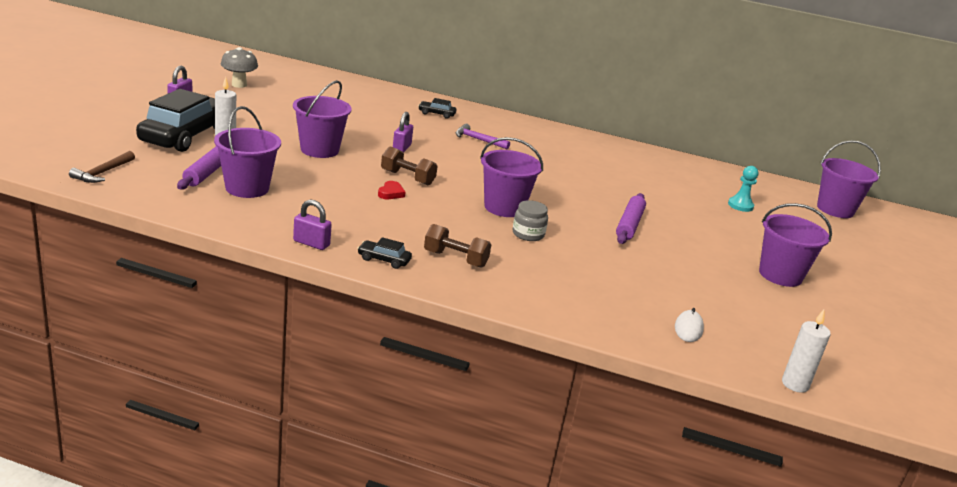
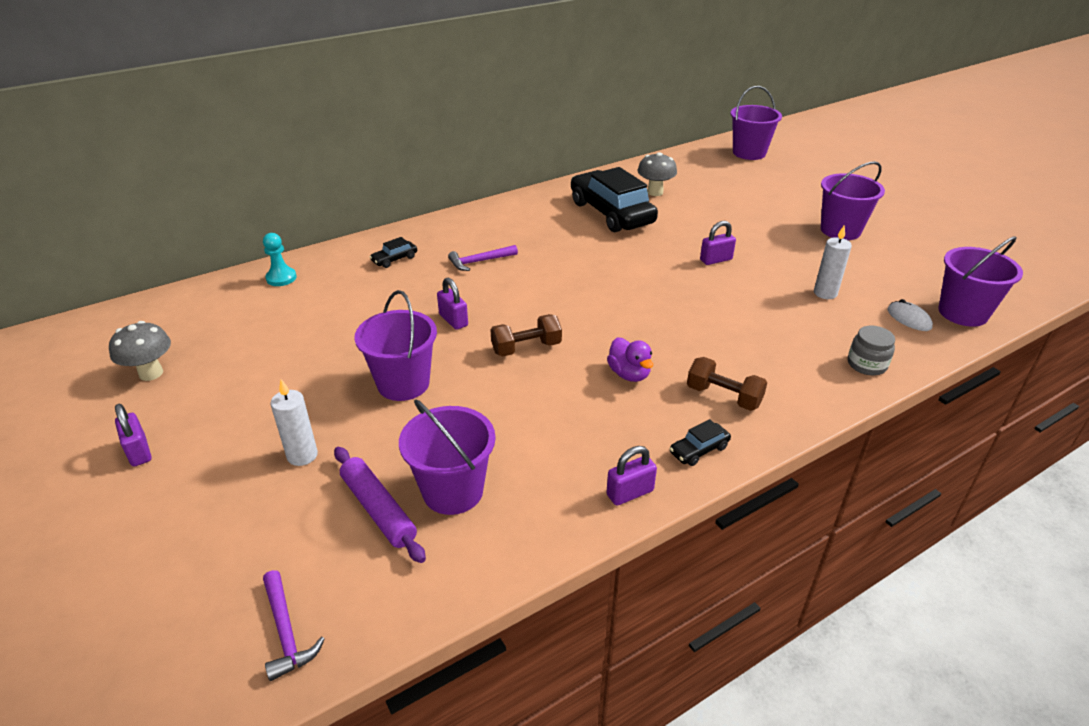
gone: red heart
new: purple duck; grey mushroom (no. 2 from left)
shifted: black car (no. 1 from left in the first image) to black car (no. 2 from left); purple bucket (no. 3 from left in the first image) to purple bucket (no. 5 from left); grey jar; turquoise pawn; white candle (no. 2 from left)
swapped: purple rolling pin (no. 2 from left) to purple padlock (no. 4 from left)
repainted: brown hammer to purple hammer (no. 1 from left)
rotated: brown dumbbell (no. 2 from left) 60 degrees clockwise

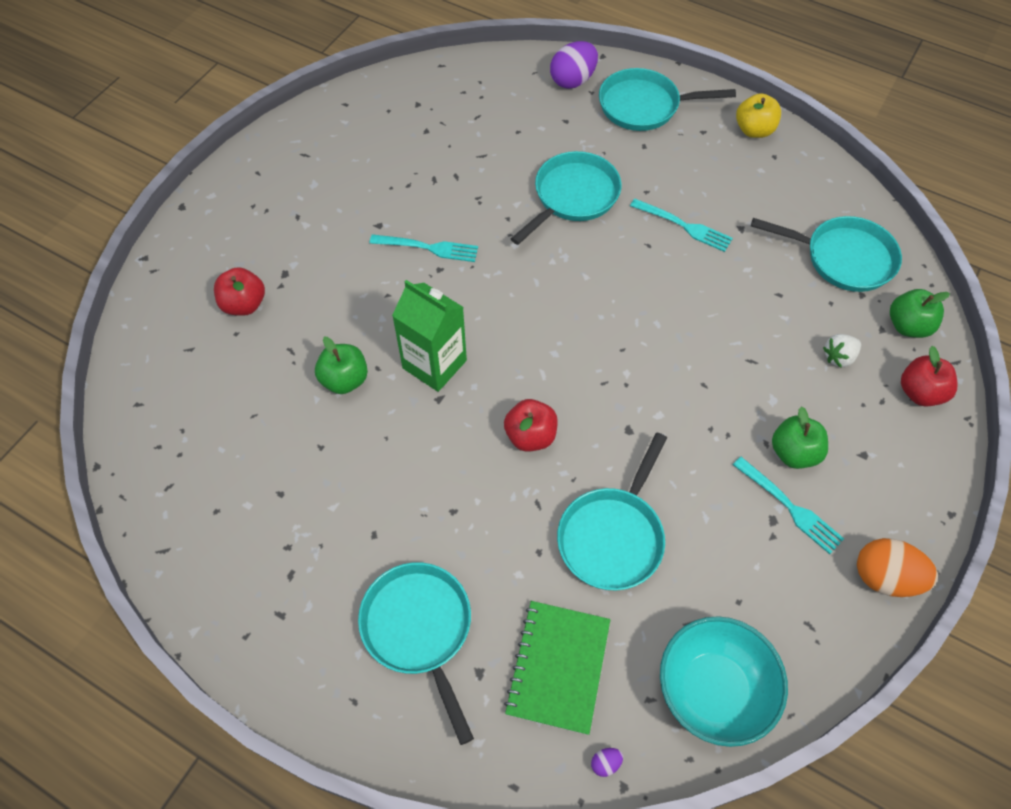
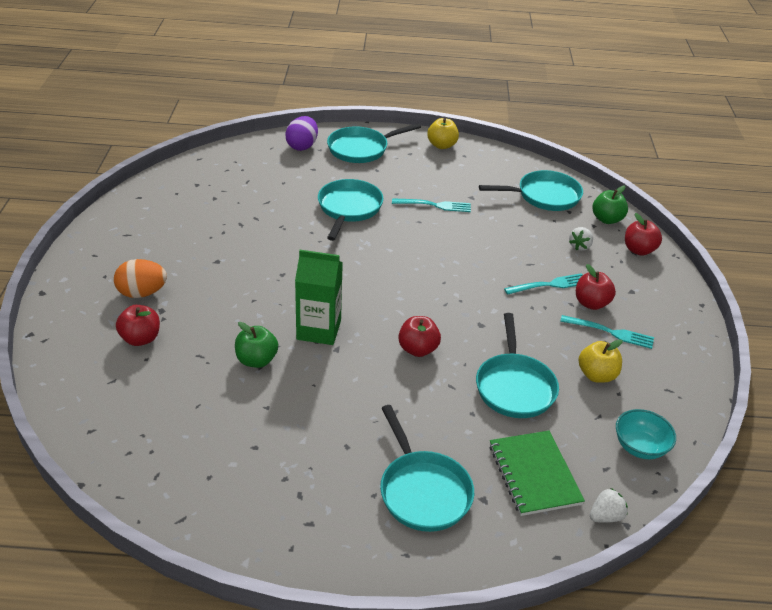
new: yellow apple (no. 2 from left)
shifted: turquoise fork (no. 1 from left in the first image) to turquoise fork (no. 2 from left); orange egg
swapped: purple egg (no. 2 from left) to white strawberry (no. 2 from left)
repainted: green apple (no. 2 from left) to red apple (no. 3 from left)
rotated: turquoise pan (no. 1 from left in the first image) 150 degrees counterclockwise
scaled: turquoise bowl x0.64

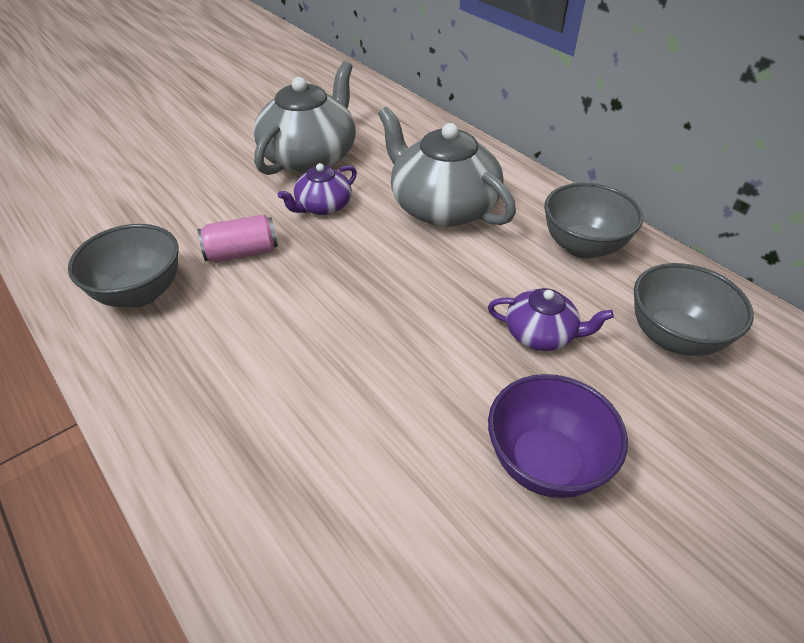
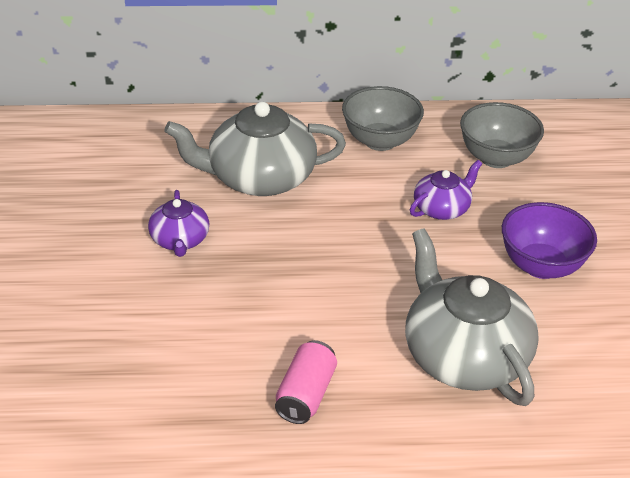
gone: grey bowl (no. 1 from left)
shifted: pink can; grey teapot (no. 1 from left in the first image) to grey teapot (no. 2 from left)

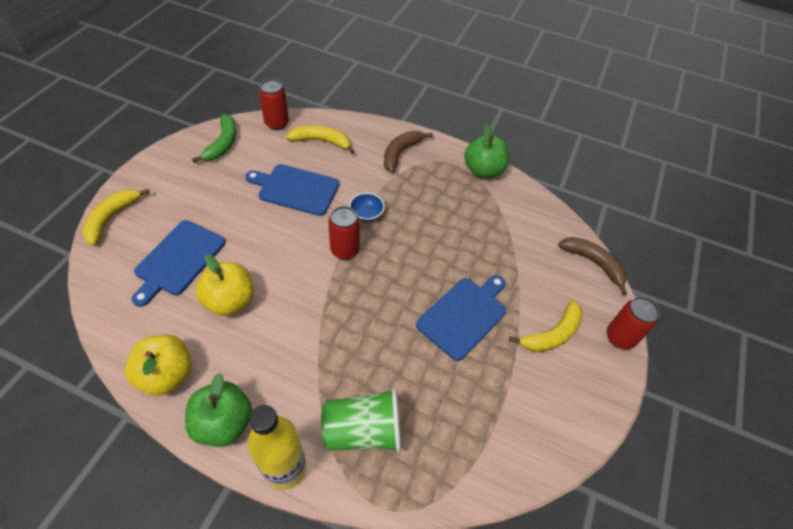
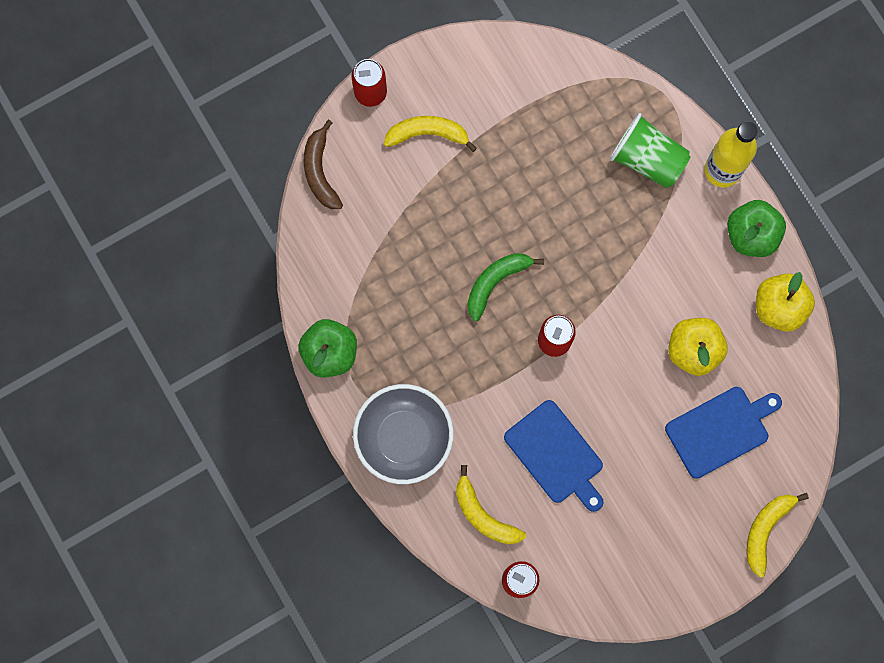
gone: blue bowl; blue cutting board (no. 3 from left)
shifted: green banana
swapped: brown banana (no. 1 from left) to grey bowl
rotated: yellow banana (no. 1 from left in the first image) 150 degrees clockwise

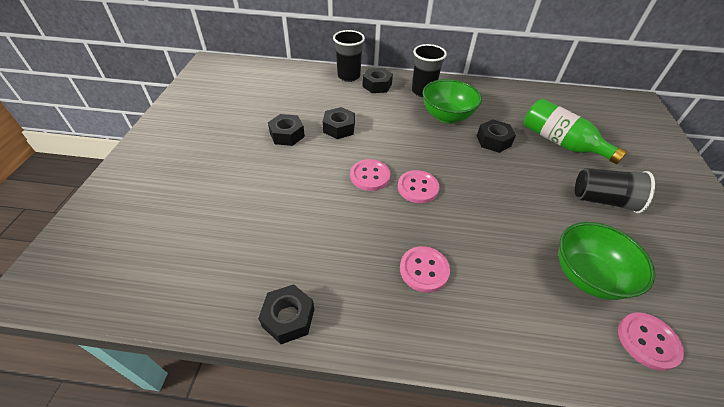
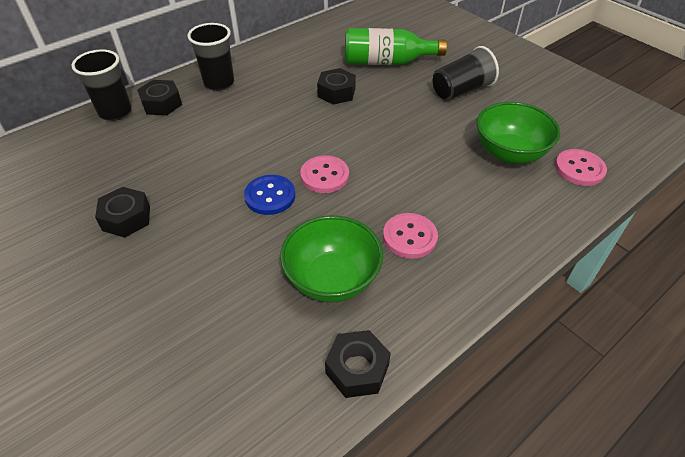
gone: black nut (no. 3 from left)
shifted: green bowl (no. 1 from left)
repainted: pink button (no. 1 from left) to blue button

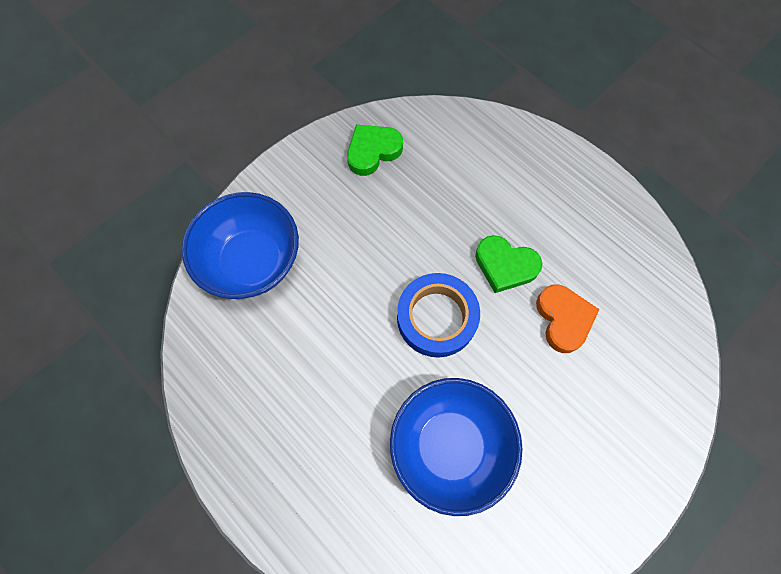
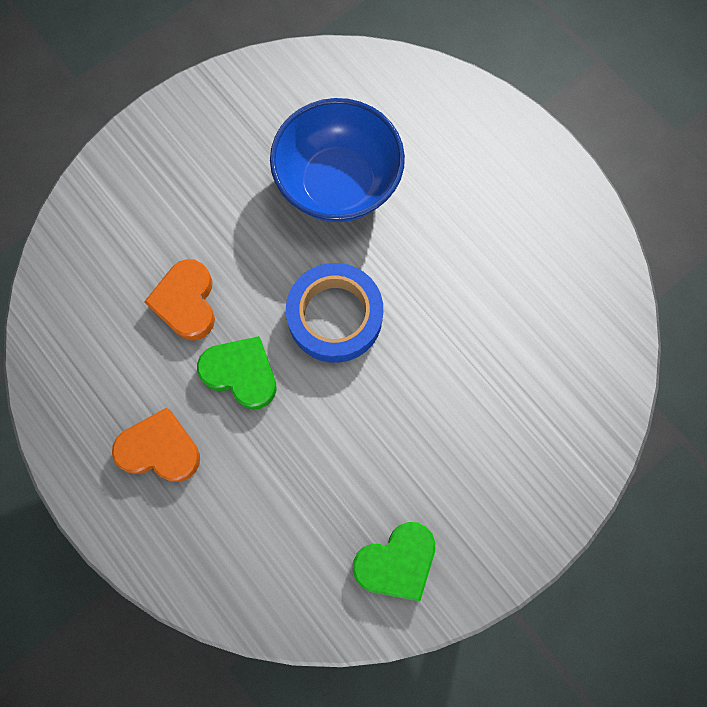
gone: blue bowl (no. 1 from left)
new: orange heart (no. 1 from left)

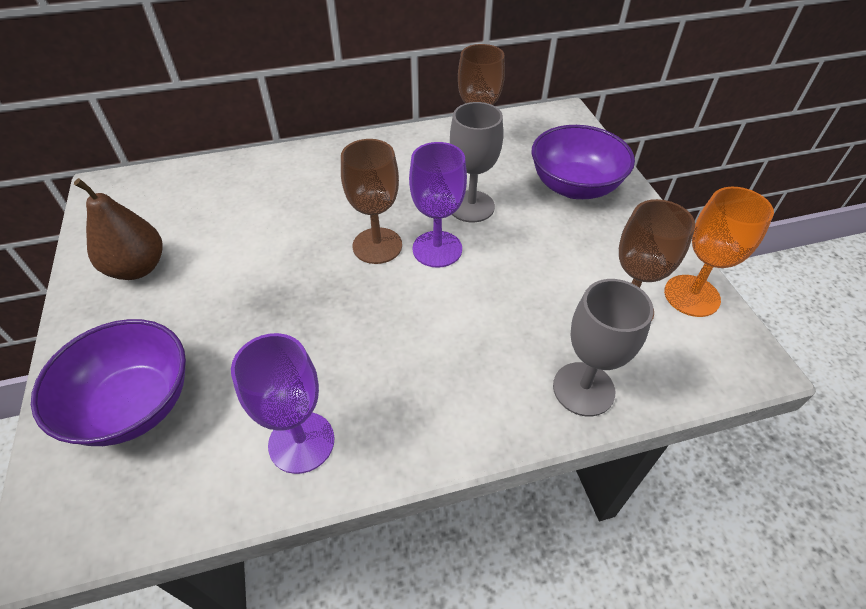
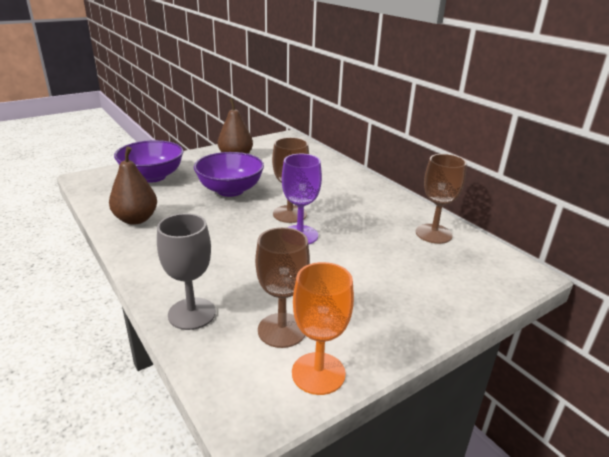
gone: grey goblet (no. 1 from left)
shifted: purple bowl (no. 2 from left)
swapped: purple goblet (no. 1 from left) to brown pear (no. 1 from left)

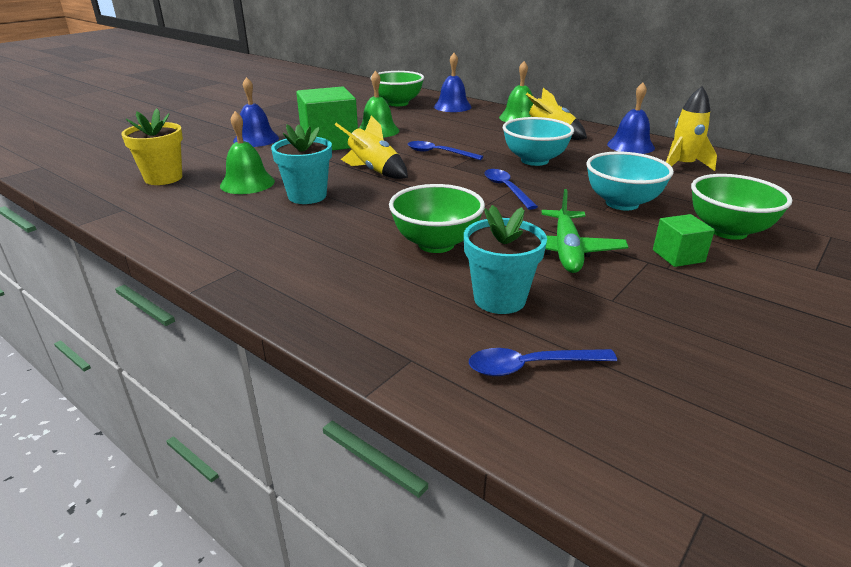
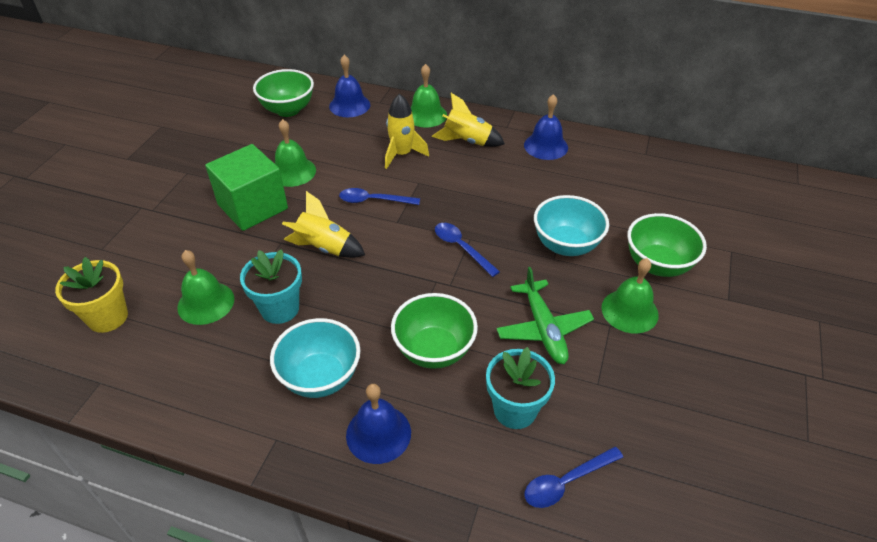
shifted: blue bell (no. 1 from left in the first image) to blue bell (no. 2 from left); turquoise bowl (no. 1 from left); yellow rocket (no. 3 from left in the first image) to yellow rocket (no. 2 from left)
swapped: green cube (no. 2 from left) to green bell (no. 4 from left)

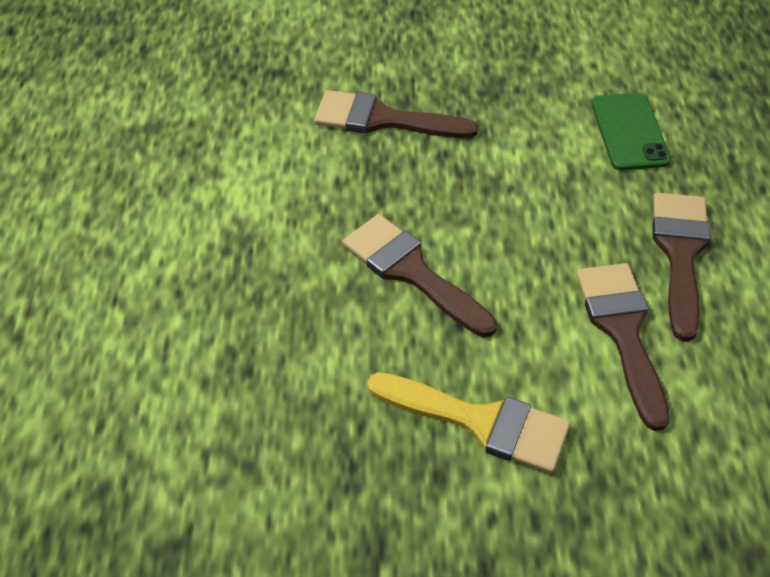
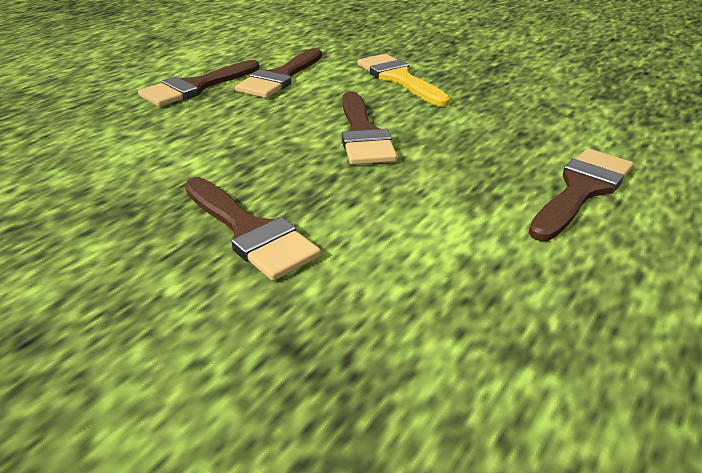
gone: green phone
new: brown brush (no. 5 from left)

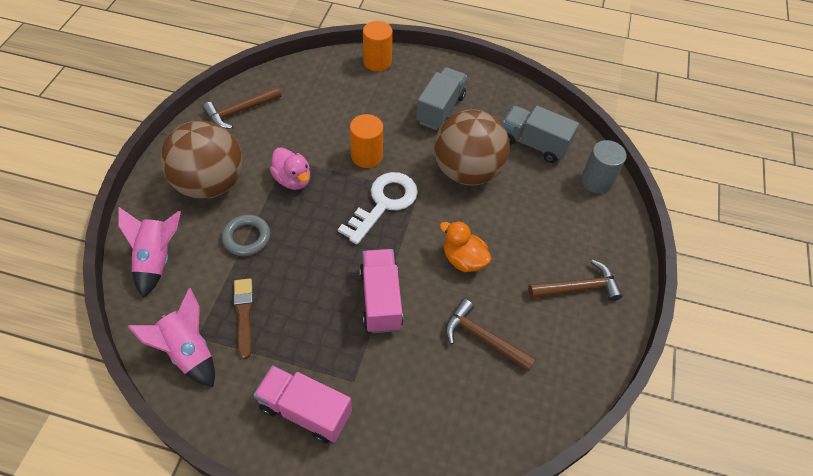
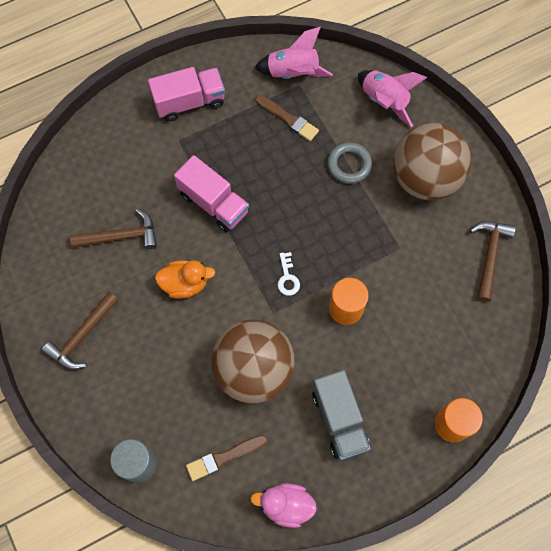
shifted: pink duck
swapped: grey truck (no. 2 from left) to brown brush (no. 1 from left)
scaled: white key x0.46

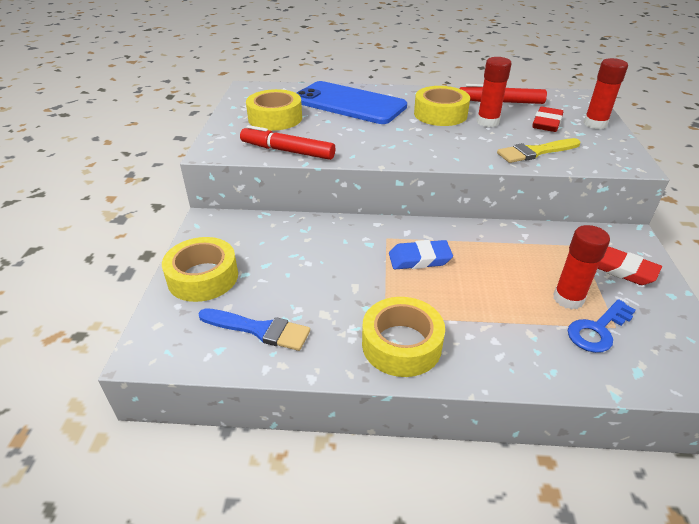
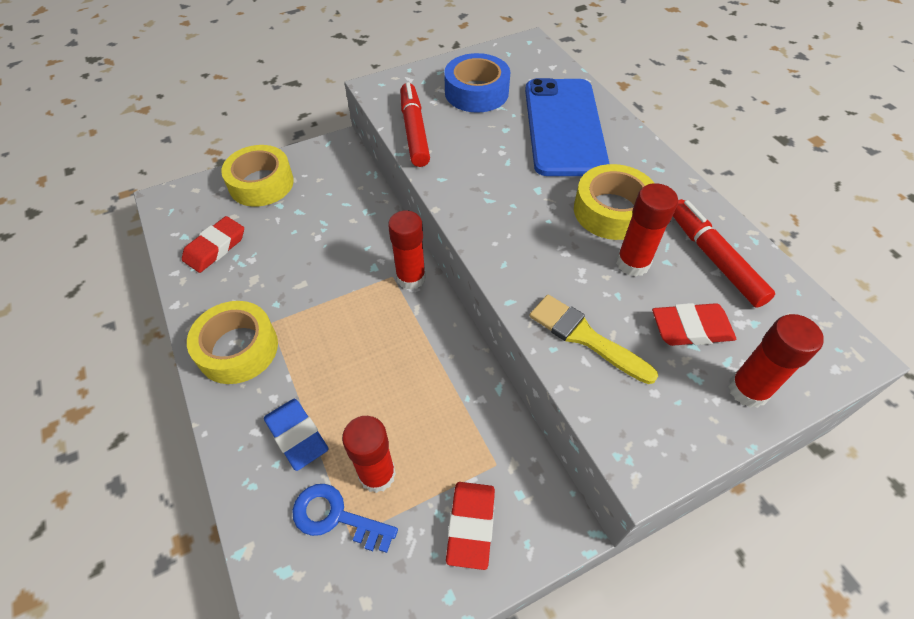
new: red glue stick (no. 2 from left)
shifted: blue eraser
swapped: blue brush to red eraser (no. 1 from left)
repainted: yellow tape (no. 2 from left) to blue tape

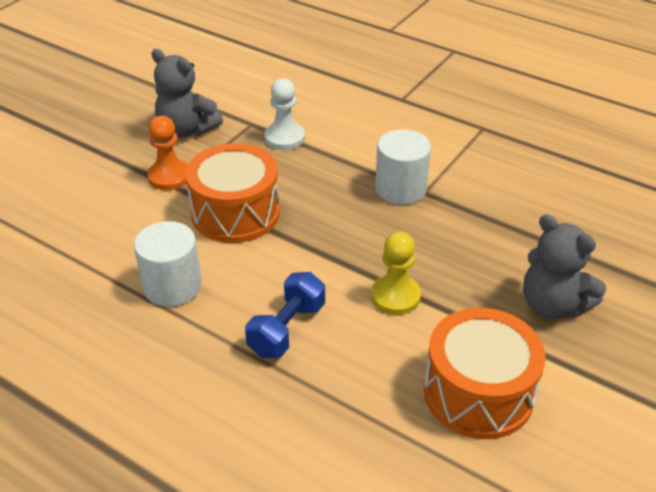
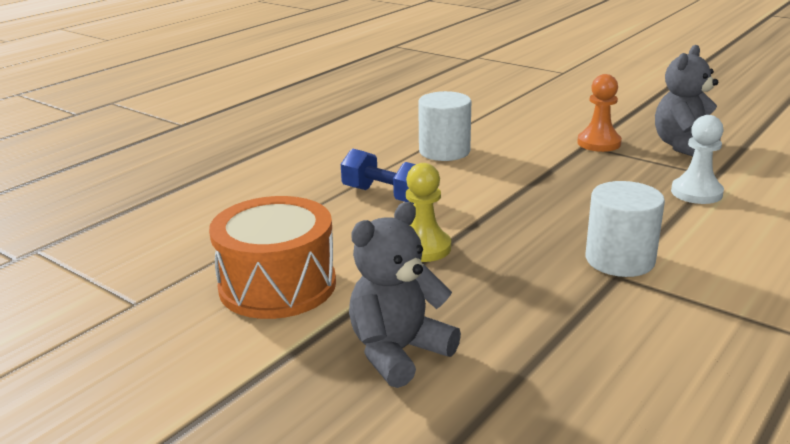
gone: orange drum (no. 1 from left)

